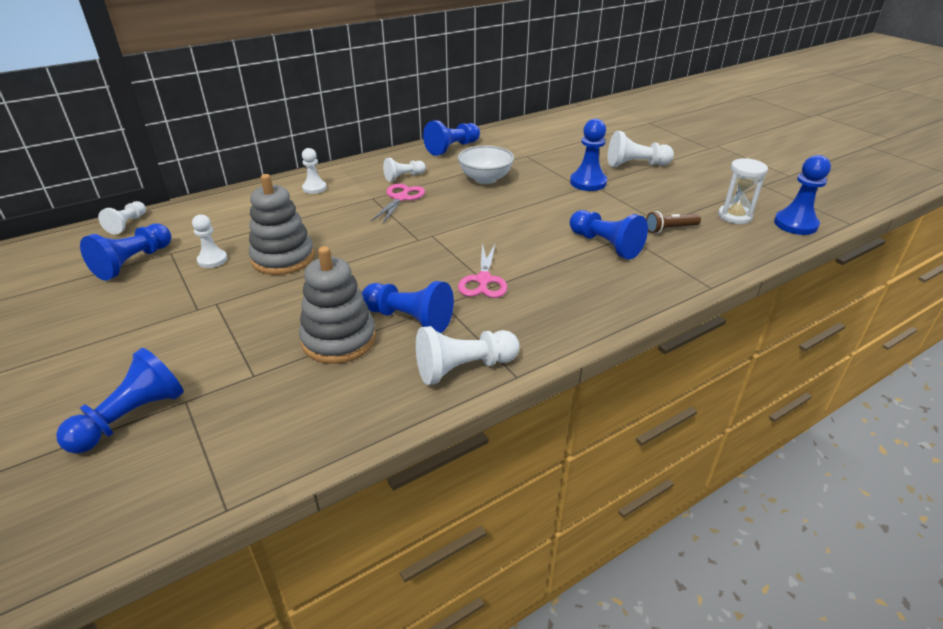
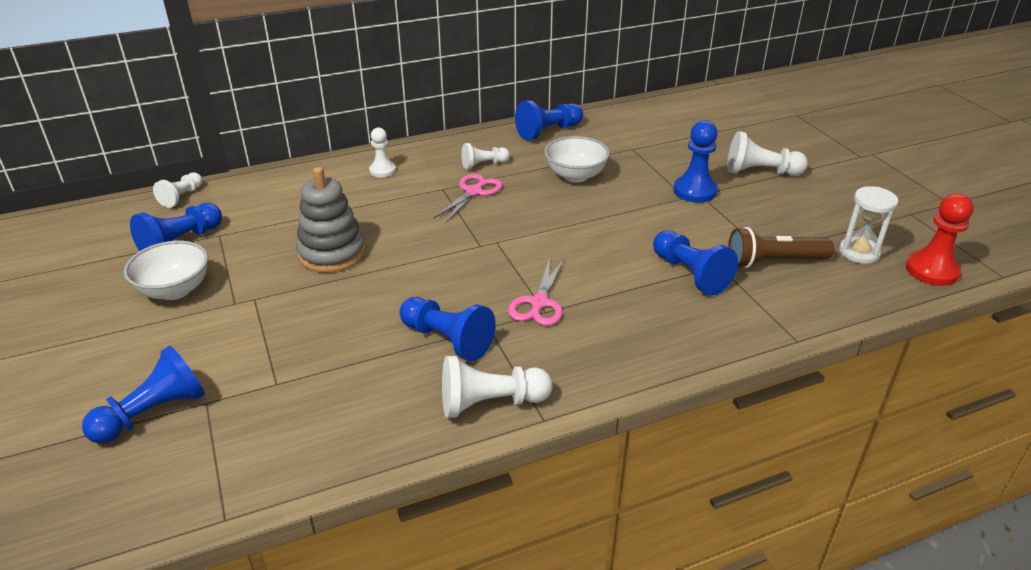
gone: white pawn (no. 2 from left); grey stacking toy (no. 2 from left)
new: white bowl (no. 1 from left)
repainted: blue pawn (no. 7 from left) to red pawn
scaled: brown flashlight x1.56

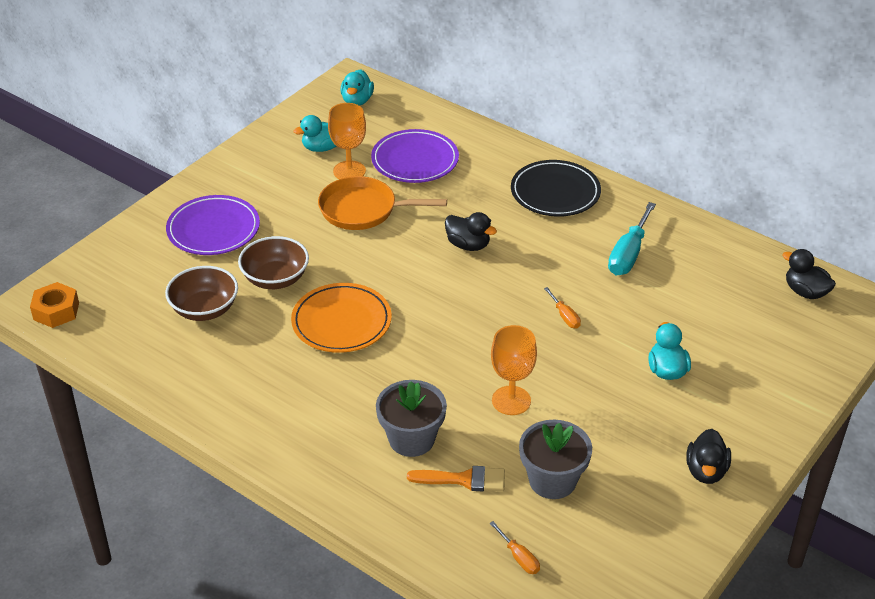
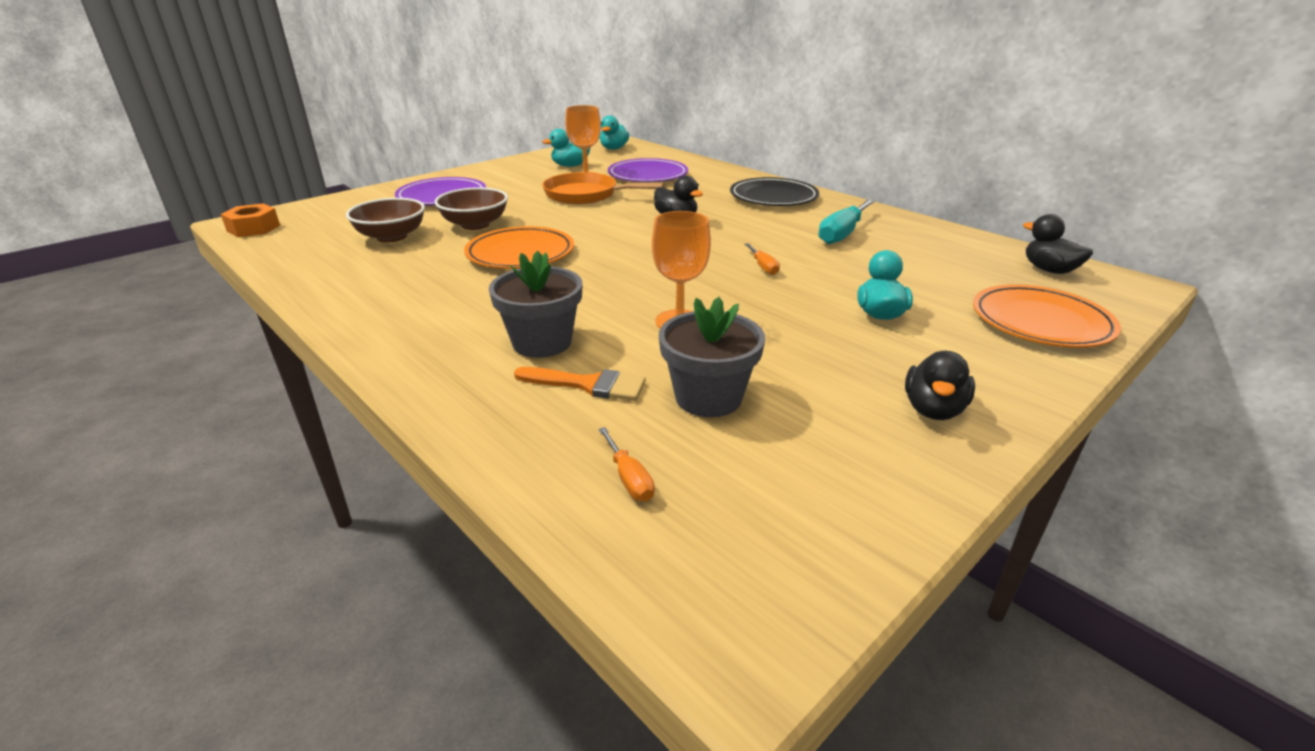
new: orange plate (no. 2 from left)

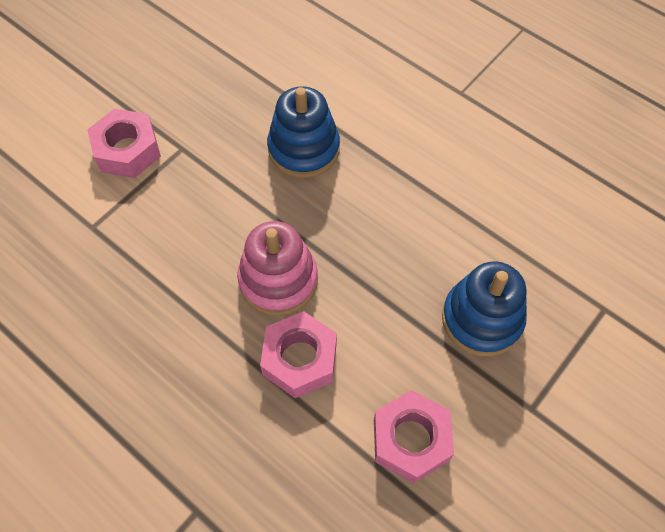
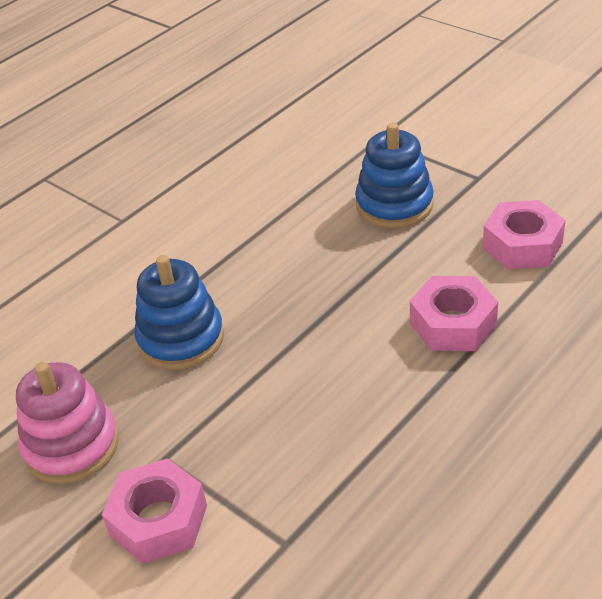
shifted: pink stacking toy

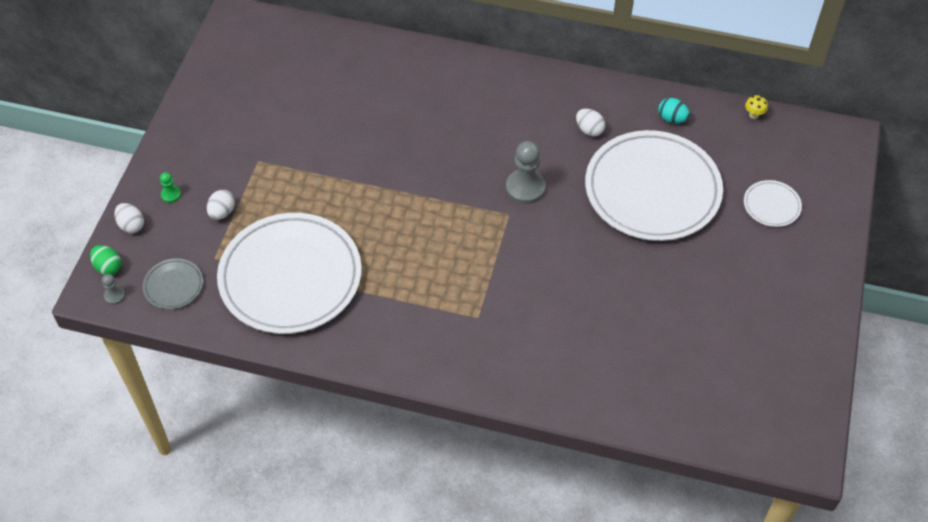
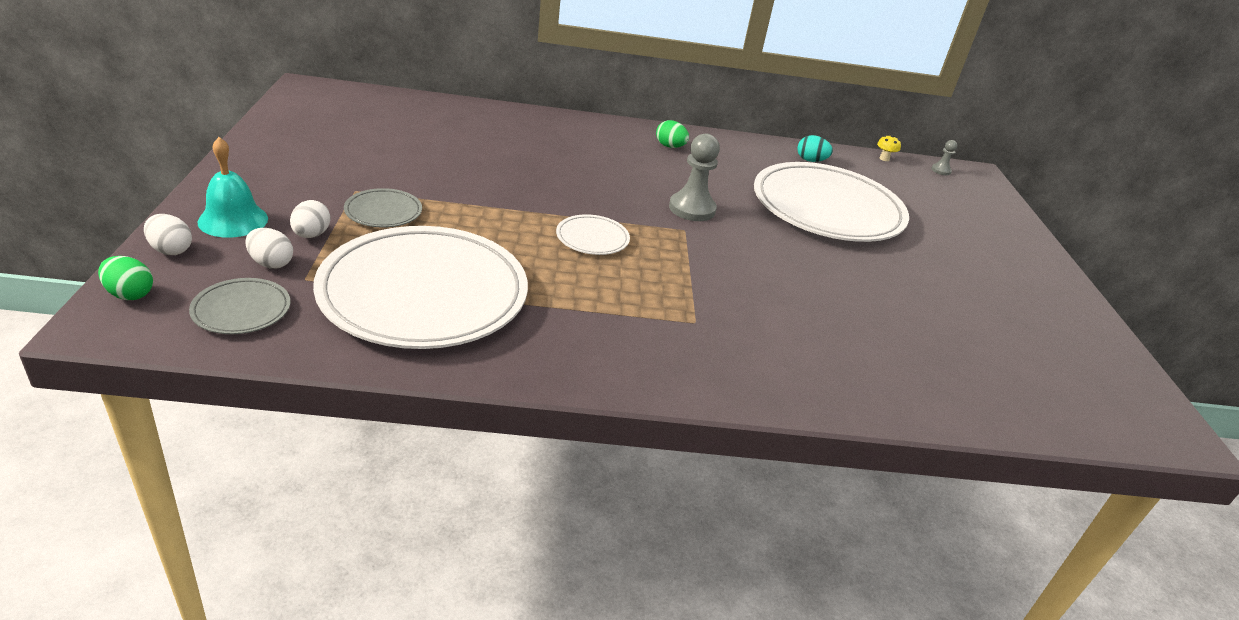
new: grey plate (no. 2 from left); green egg (no. 2 from left)
shifted: grey pawn (no. 1 from left in the first image) to grey pawn (no. 2 from left); white egg (no. 3 from left in the first image) to white egg (no. 2 from left); white plate (no. 3 from left in the first image) to white plate (no. 2 from left)
swapped: green pawn to turquoise bell

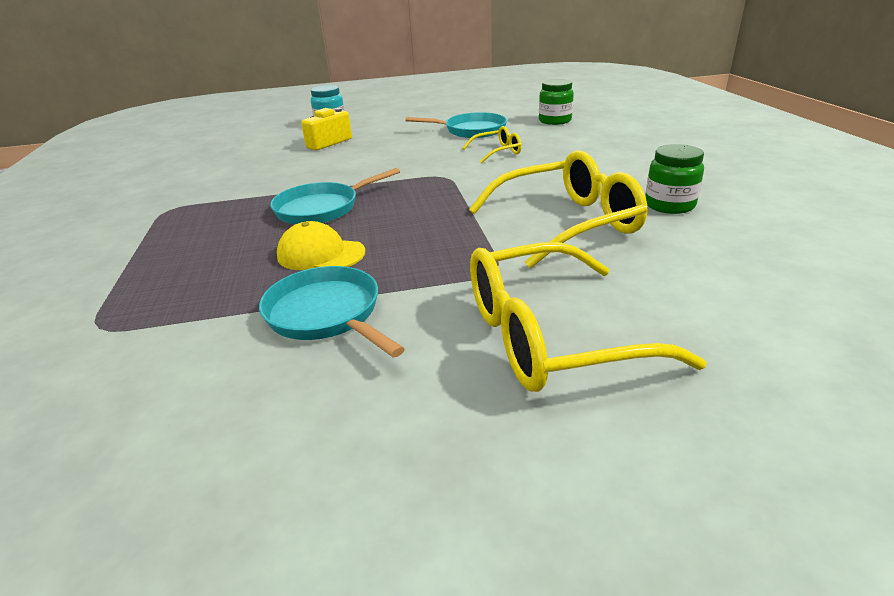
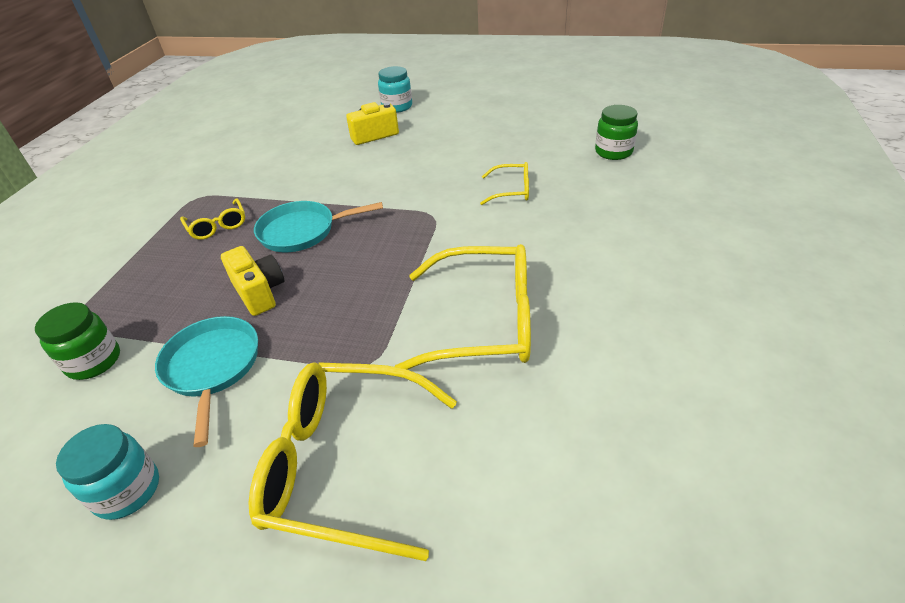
gone: turquoise pan (no. 3 from left)
new: turquoise jar (no. 1 from left); yellow glasses (no. 1 from left)
shifted: green jar (no. 2 from left in the first image) to green jar (no. 1 from left)
swapped: yellow cap to yellow camera (no. 1 from left)

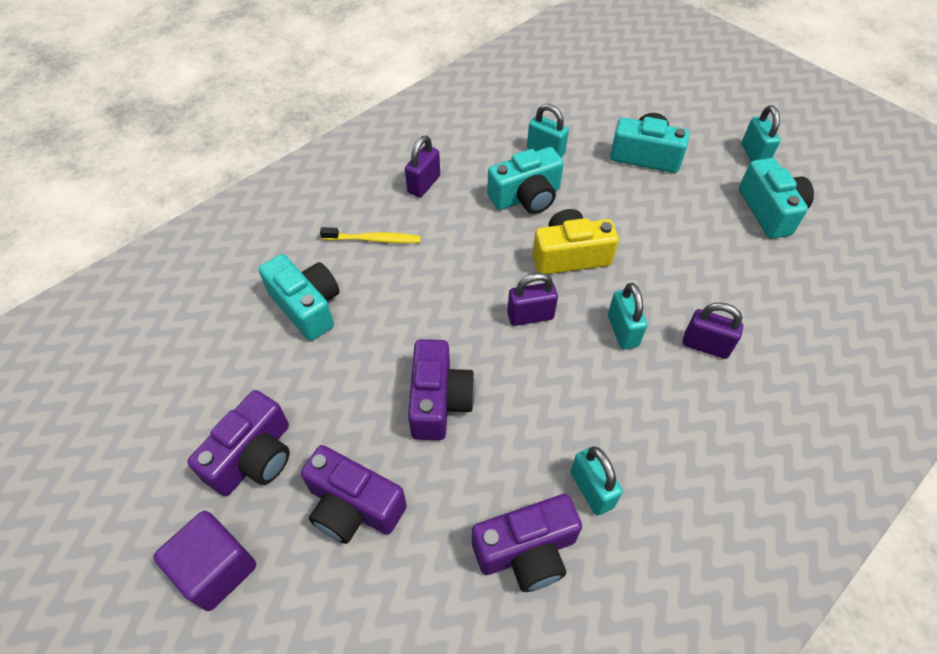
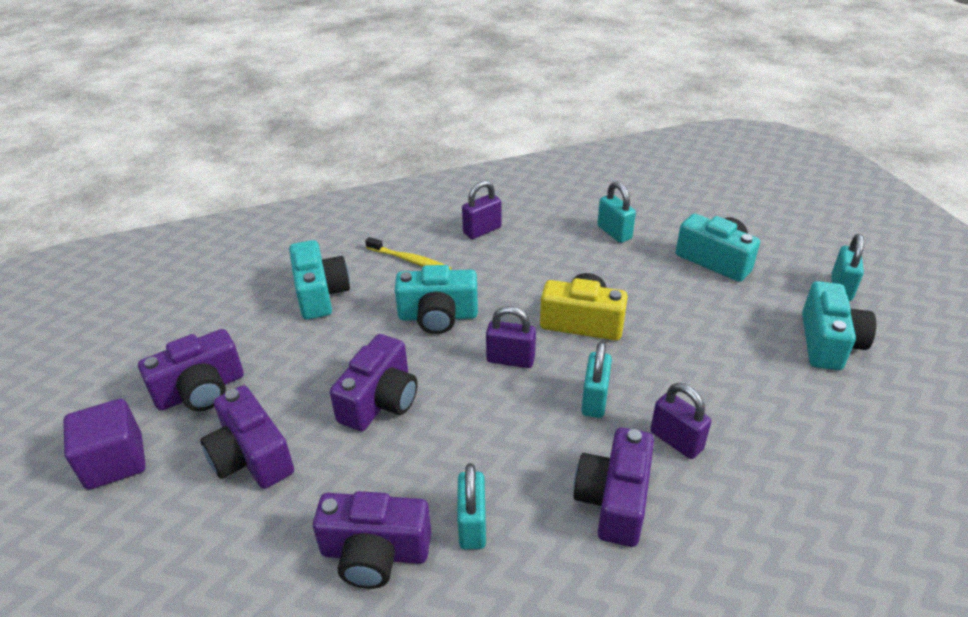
new: purple camera (no. 5 from left)
shifted: turquoise camera (no. 2 from left)

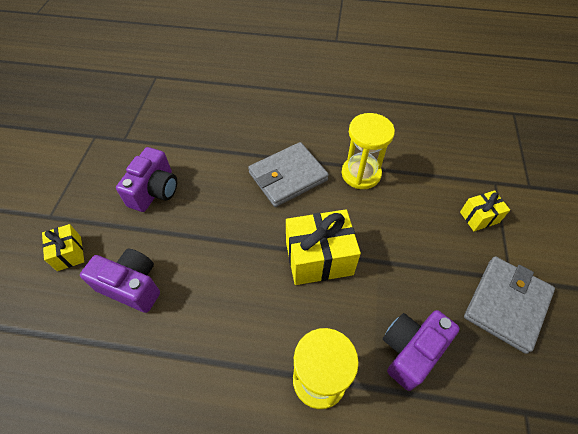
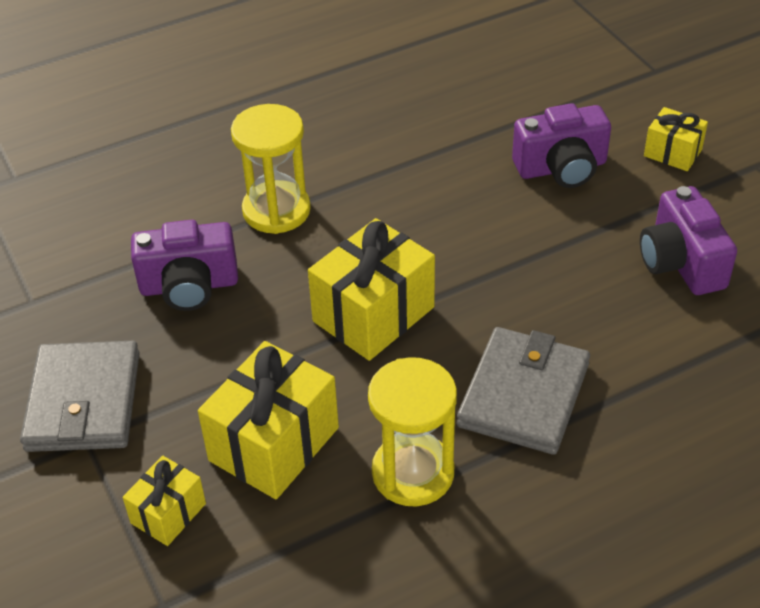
new: yellow gift (no. 2 from left)
rotated: purple camera (no. 3 from left in the first image) 75 degrees clockwise

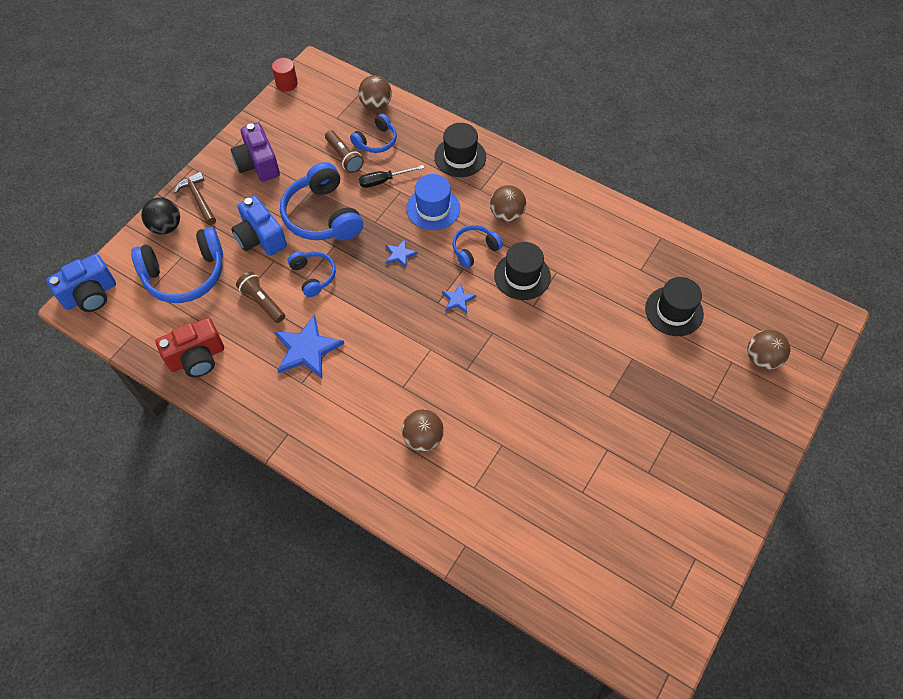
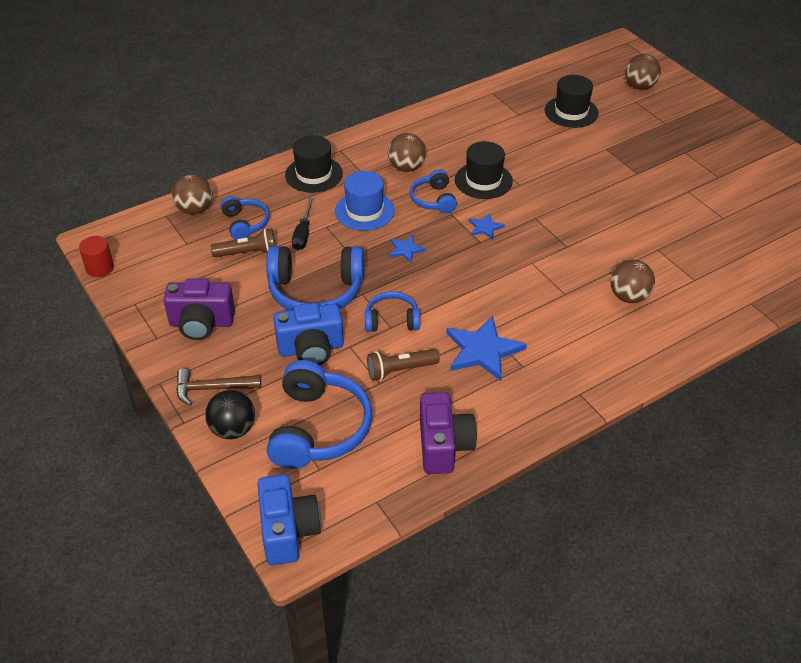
repainted: red camera to purple camera (no. 2 from left)

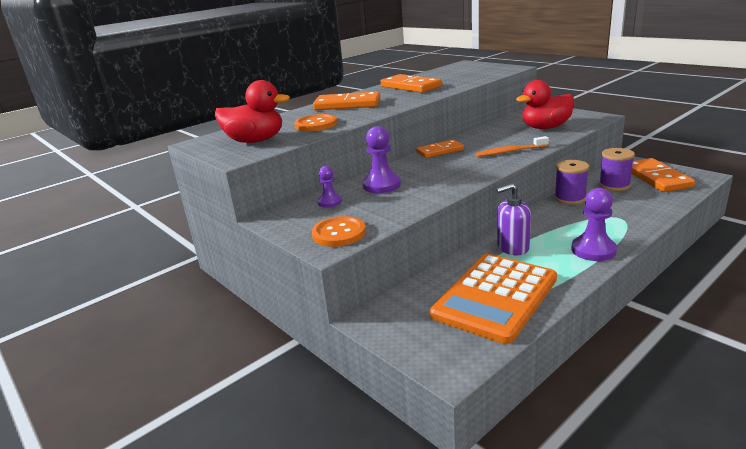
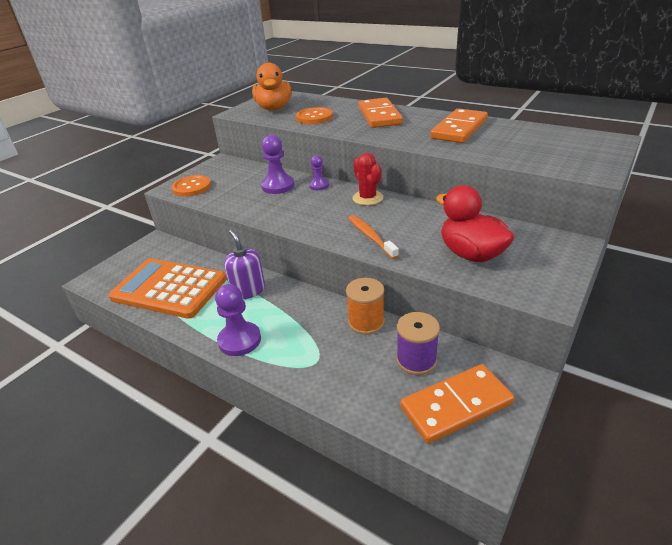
shifted: purple pawn (no. 1 from left in the first image) to purple pawn (no. 3 from left)
swapped: orange domino (no. 3 from left) to red cactus
repainted: red duck (no. 1 from left) to orange duck; purple spool (no. 1 from left) to orange spool

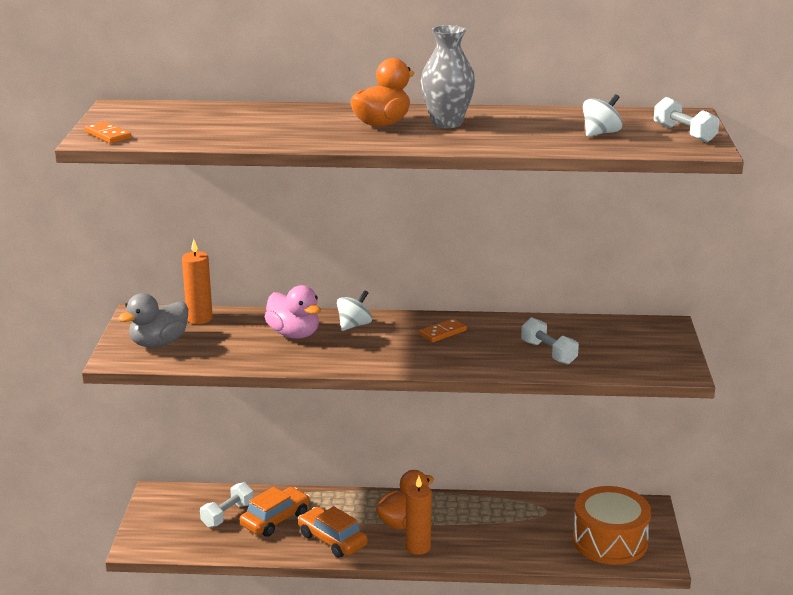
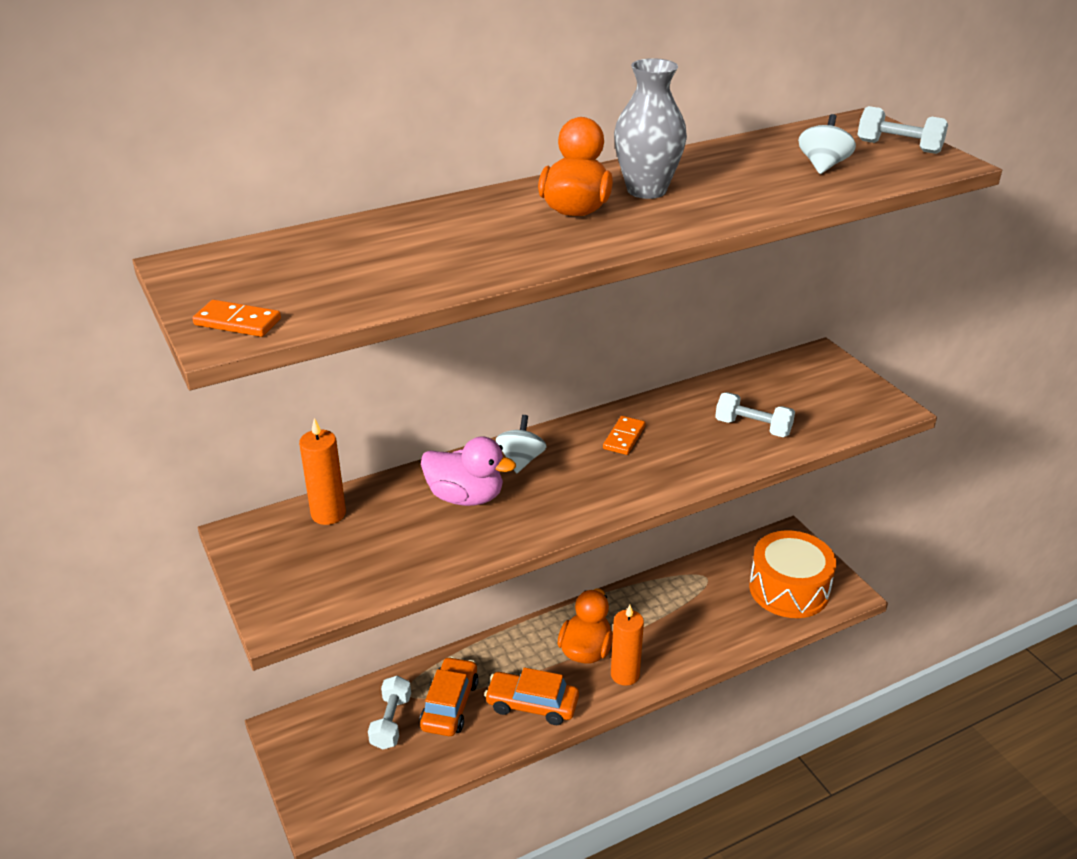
gone: grey duck

